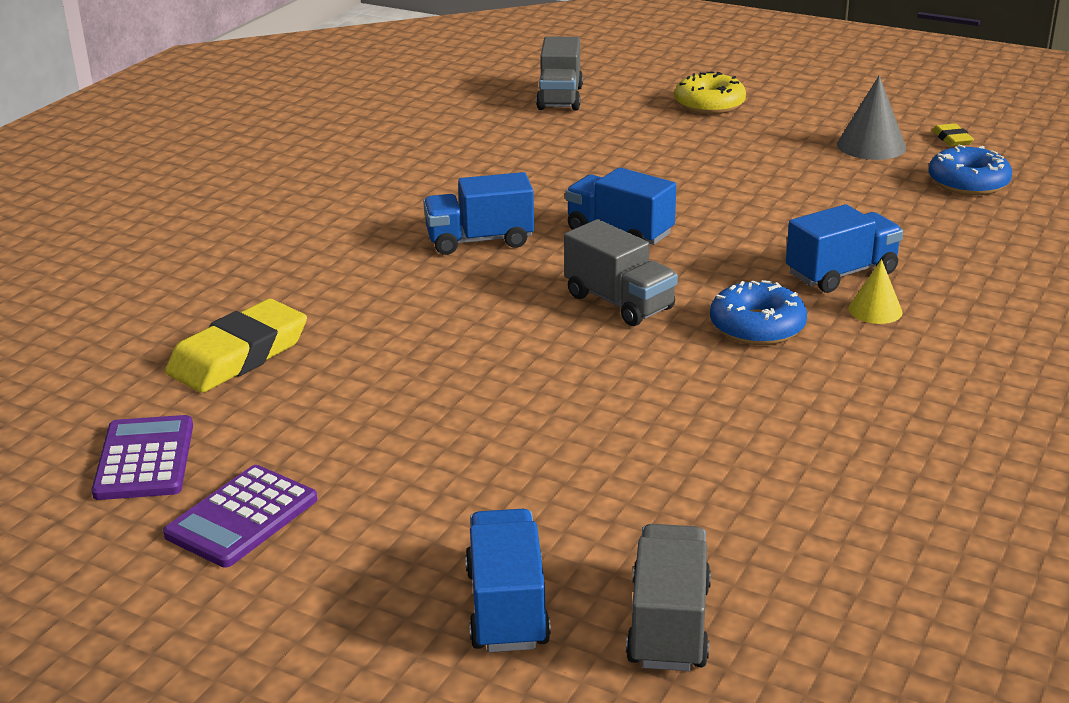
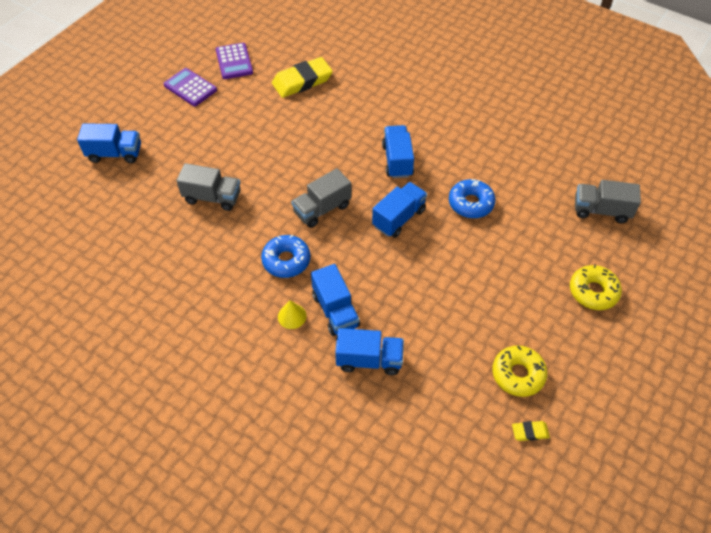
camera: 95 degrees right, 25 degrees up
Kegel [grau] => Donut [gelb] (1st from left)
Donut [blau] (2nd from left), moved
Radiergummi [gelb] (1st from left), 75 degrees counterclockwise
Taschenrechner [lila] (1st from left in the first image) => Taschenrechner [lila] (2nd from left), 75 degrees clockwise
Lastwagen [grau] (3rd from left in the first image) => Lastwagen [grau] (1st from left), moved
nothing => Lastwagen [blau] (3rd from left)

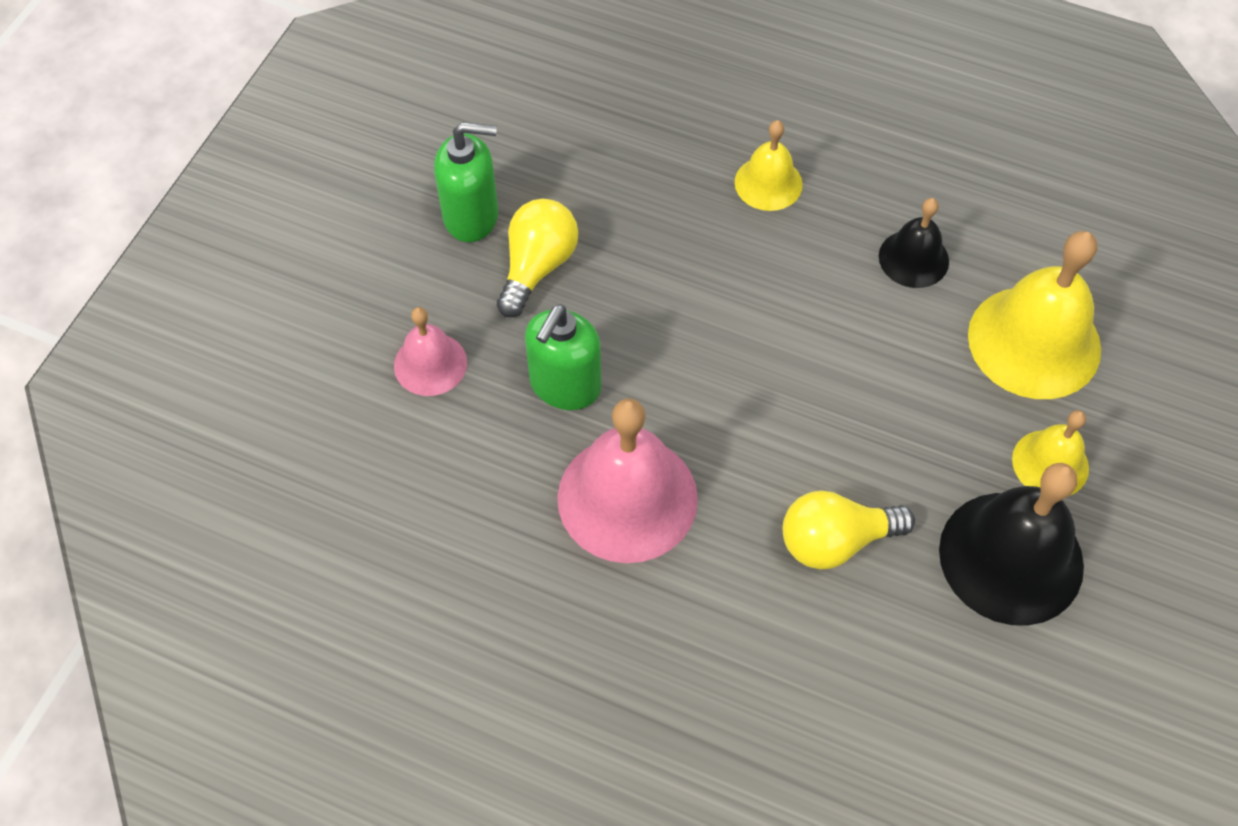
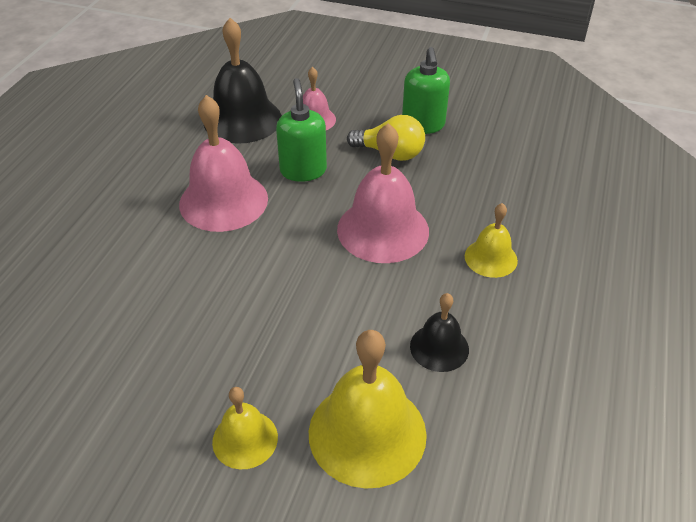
camera: 85 degrees right, 15 degrees down
Seifenspender [grün] (2nd from left in the first image) => Seifenspender [grün] (1st from left), 60 degrees clockwise
Glocke [schwarz] (2nd from left in the first image) => Glocke [schwarz] (1st from left), moved
Glühbirne [gelb] (2nd from left) => nothing
nothing => Glocke [rosa] (3rd from left)

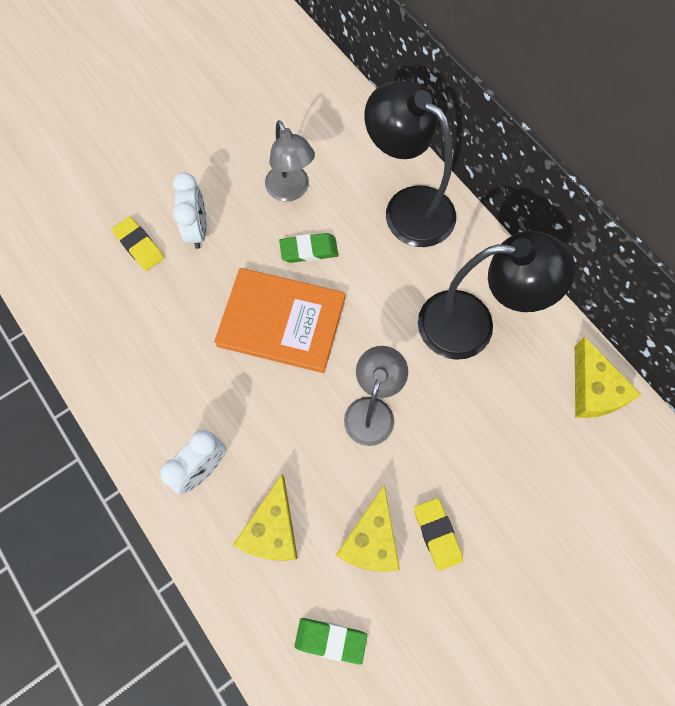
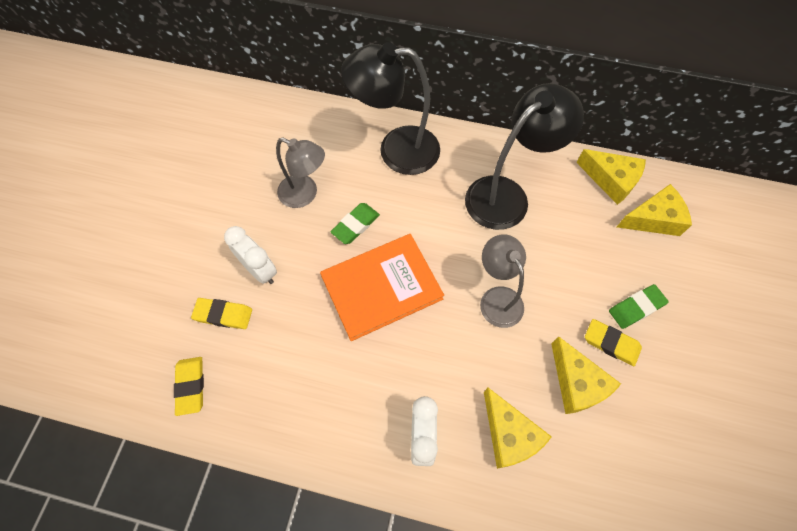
camera: 40 degrees left, 5 degrees down
Radiergummi [grün] (2nd from left), moved
nothing => Käse [gelb] (4th from left)
nothing => Radiergummi [gelb] (1st from left)

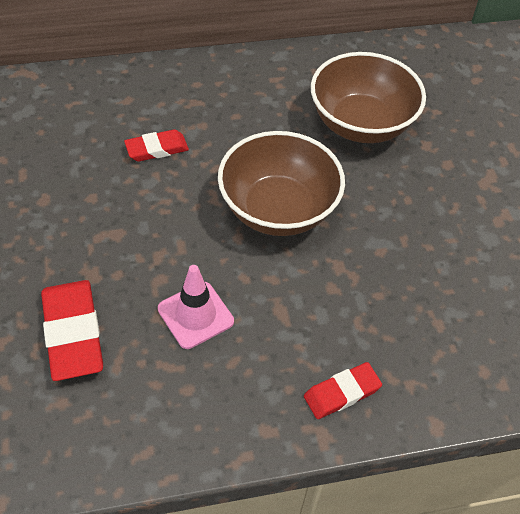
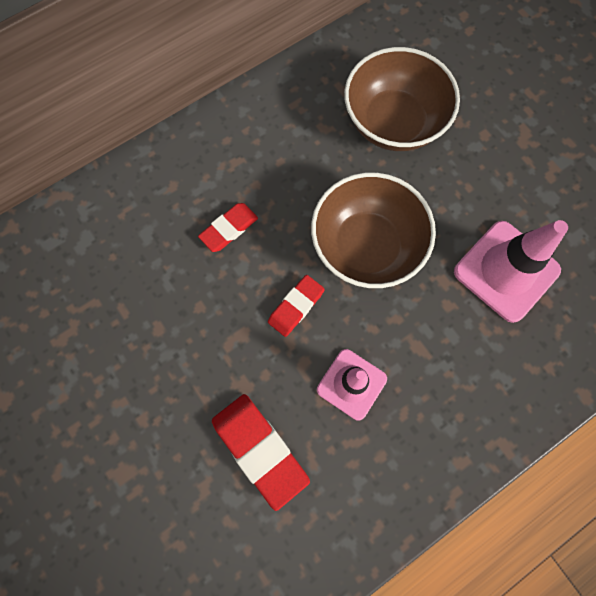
camera: 20 degrees left, 20 degrees up
Radiergummi [rot] (3rd from left), moved
nothing => Leitkegel [rosa] (2nd from left)

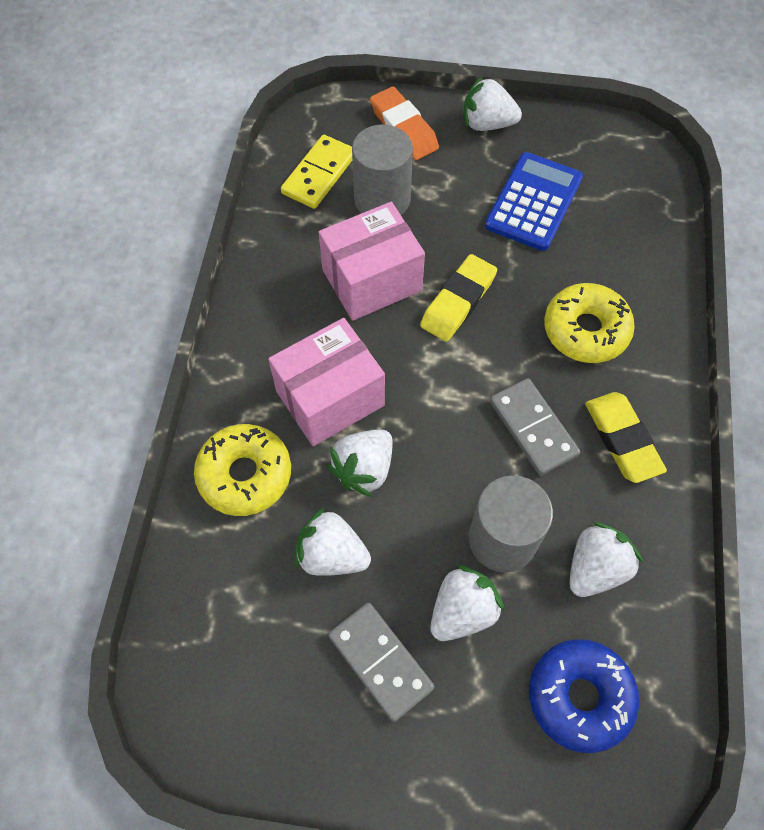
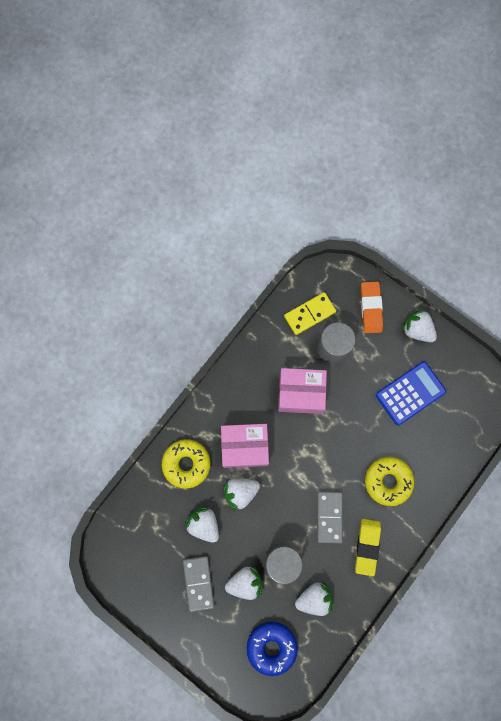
camera: 30 degrees right, 15 degrees up
Radiergummi [gelb] (1st from left) => nothing

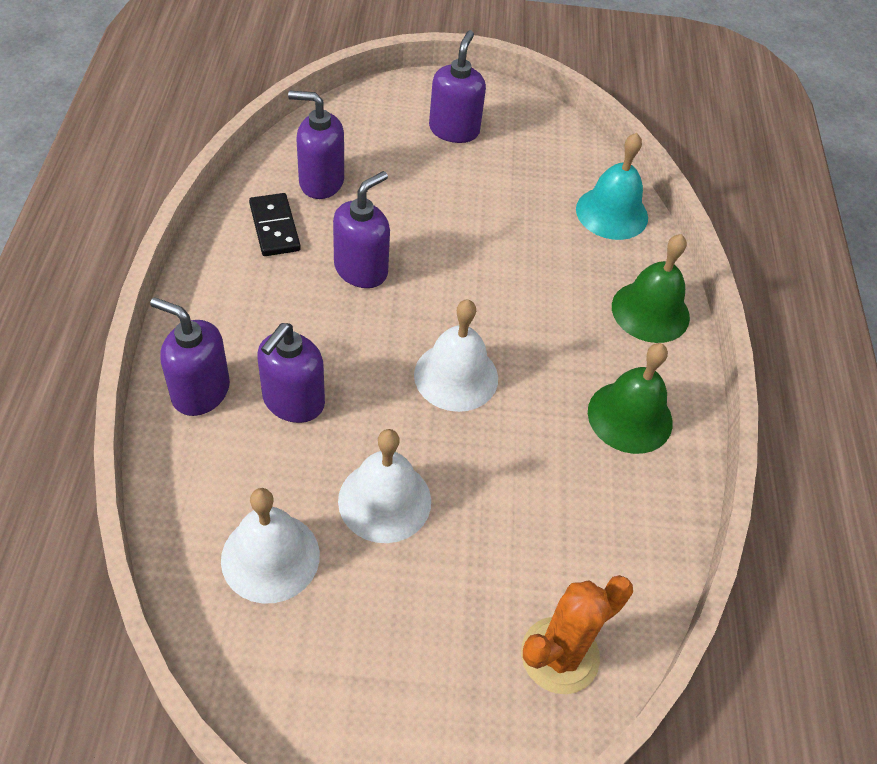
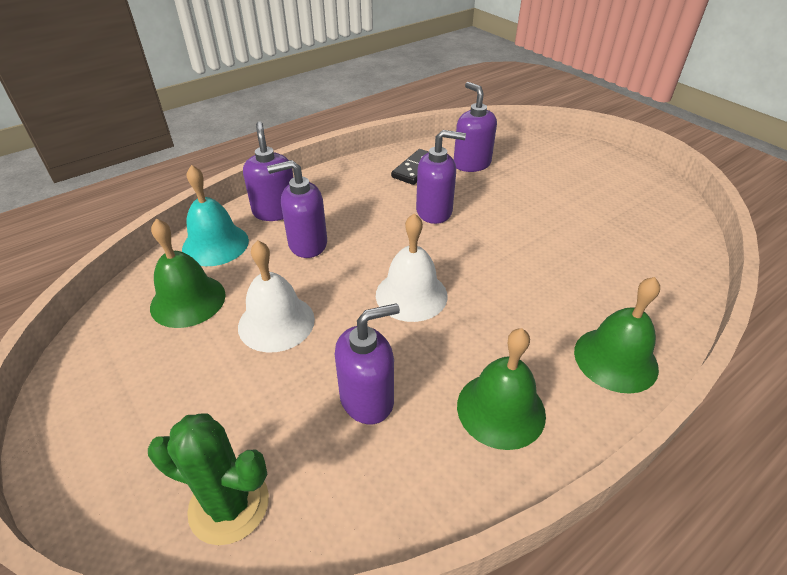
camera: 55 degrees right, 10 degrees down
Seifenspender [lila] (5th from left in the first image) => Seifenspender [lila] (3rd from left), moved
Glocke [türkis], moved
Glocke [weiß] (1st from left) => Glocke [grün] (1st from left)
Kaktus [orange] => Kaktus [grün]

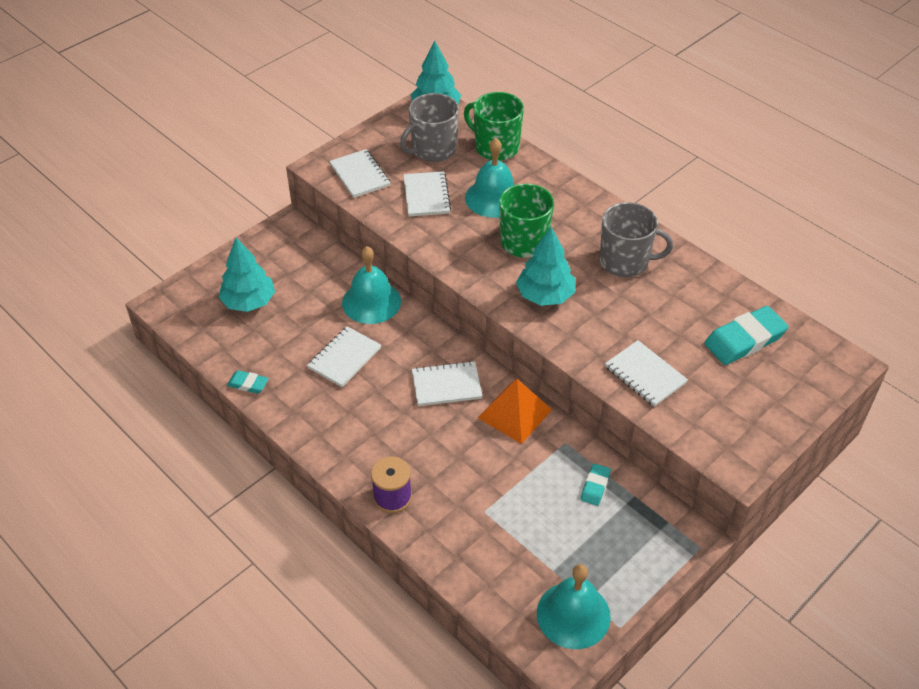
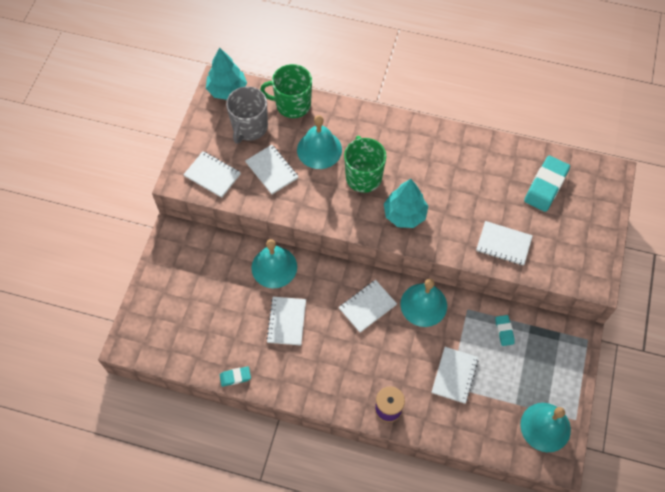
camera: 30 degrees left, 15 degrees up
Tasse [grau] (2nd from left) => nothing
Baum [türkis] (1st from left) => nothing
Pyramide [orange] => Glocke [türkis] (3rd from left)
nothing => Notizbuch [weiß] (5th from left)

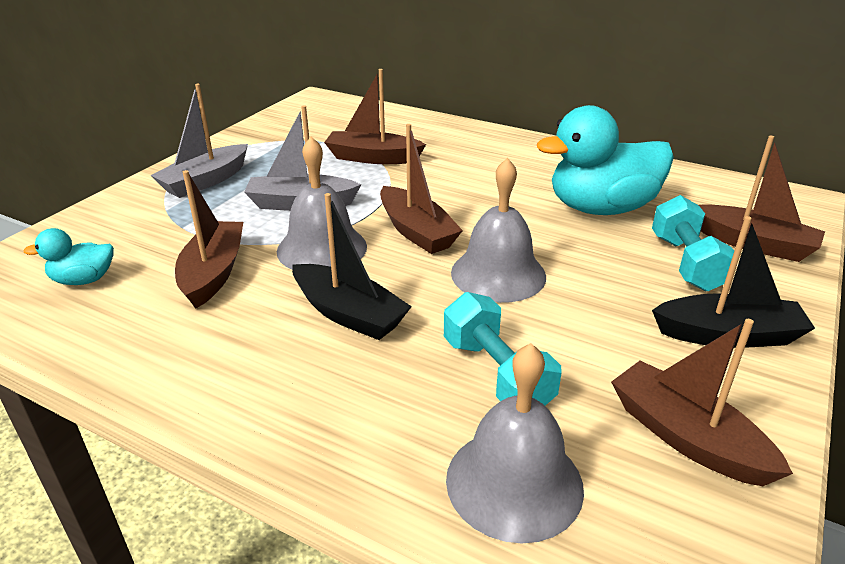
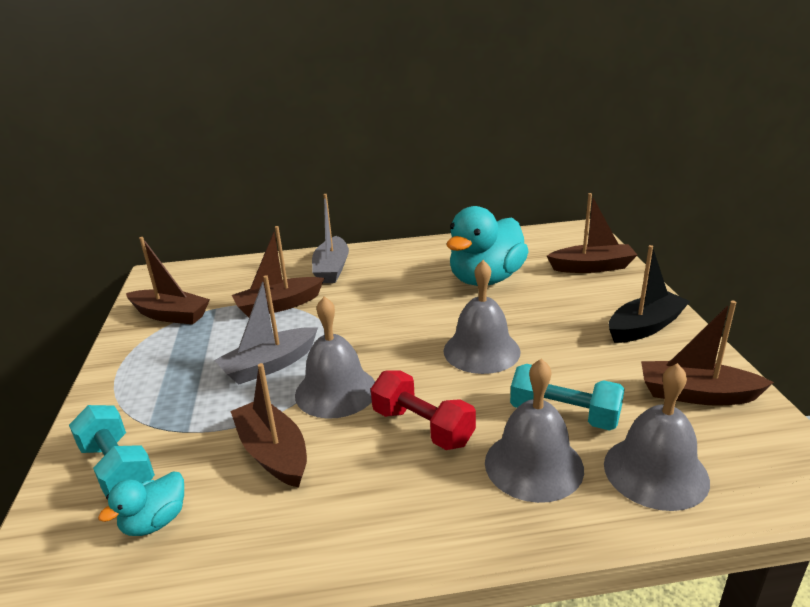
camera: 35 degrees left, 5 degrees down
Boot [grau] (1st from left in the first image) => Boot [grau] (2nd from left), moved
Boot [braun] (3rd from left in the first image) => Boot [braun] (1st from left), moved
Boot [schwarz] (1st from left) => Hantel [rot]
Hantel [türkis] (2nd from left in the first image) => Hantel [türkis] (1st from left), moved
nothing => Glocke [grau] (3rd from left)

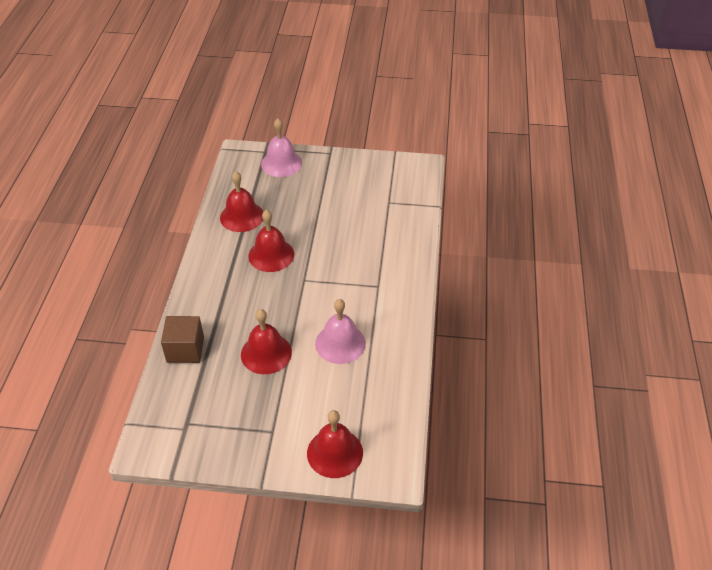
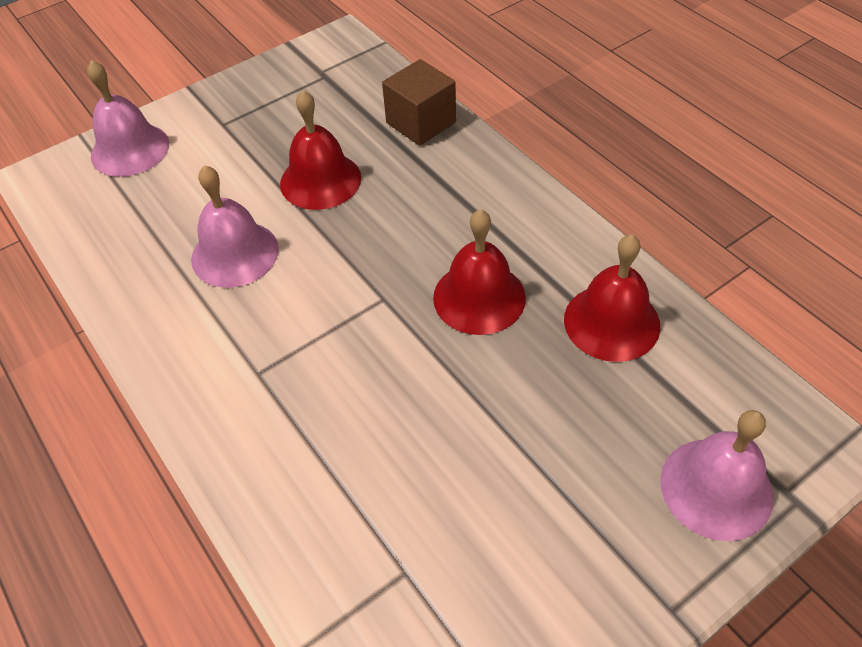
camera: 140 degrees right, 5 degrees up
Glocke [rot] (4th from left) => Glocke [rosa] (1st from left)

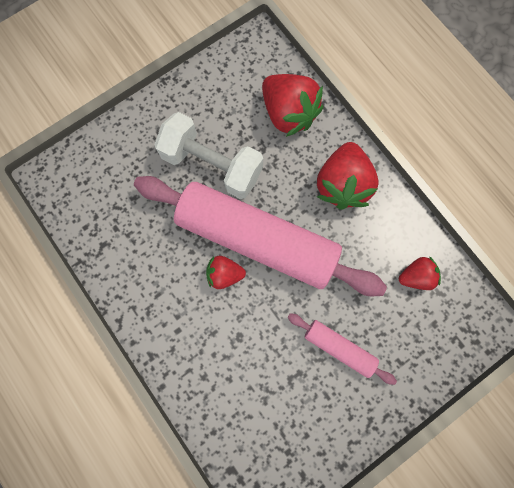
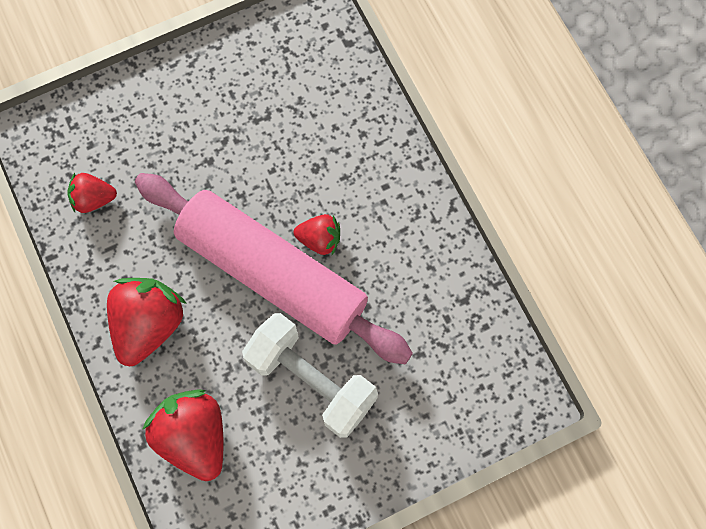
camera: 170 degrees left, 5 degrees down
Nudelholz [rosa] (2nd from left) => nothing

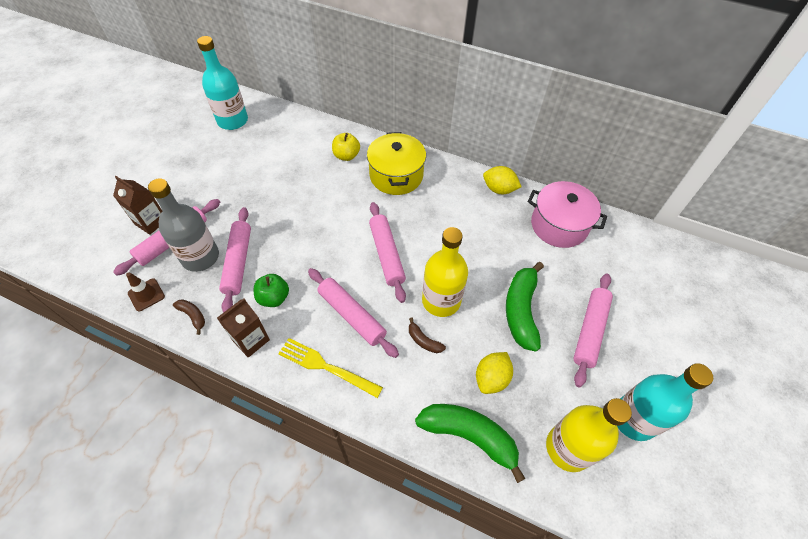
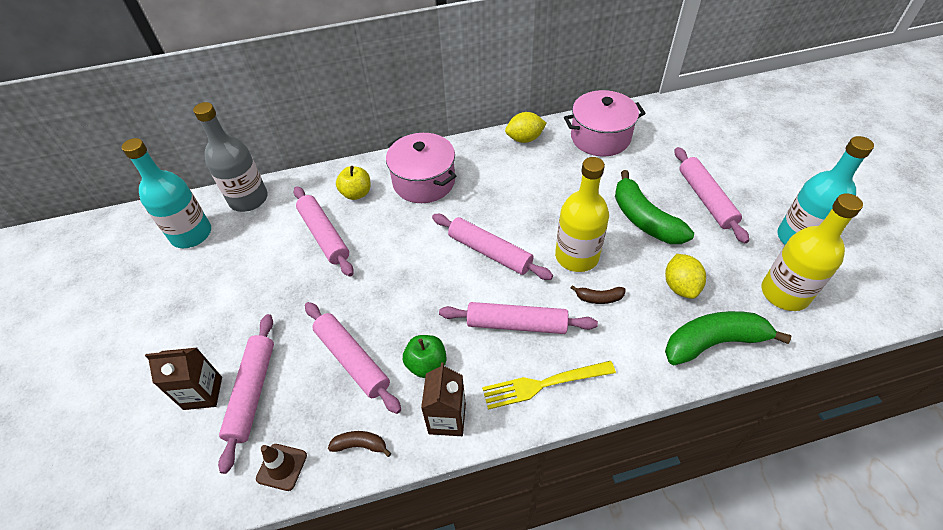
camera: 35 degrees left, 5 degrees down
Kochtopf [gelb] => Kochtopf [rosa] (1st from left)
Flasche [grau], moved
nothing => Nudelholz [rosa] (2nd from left)

